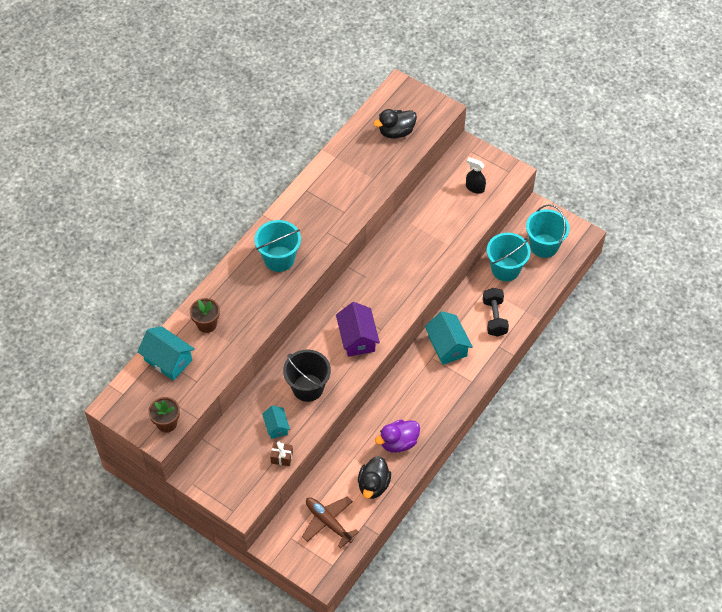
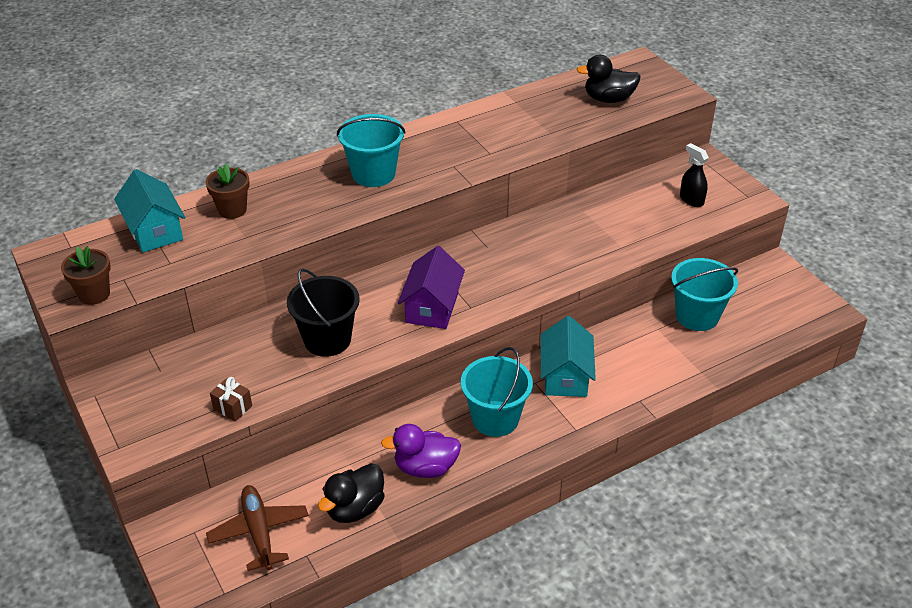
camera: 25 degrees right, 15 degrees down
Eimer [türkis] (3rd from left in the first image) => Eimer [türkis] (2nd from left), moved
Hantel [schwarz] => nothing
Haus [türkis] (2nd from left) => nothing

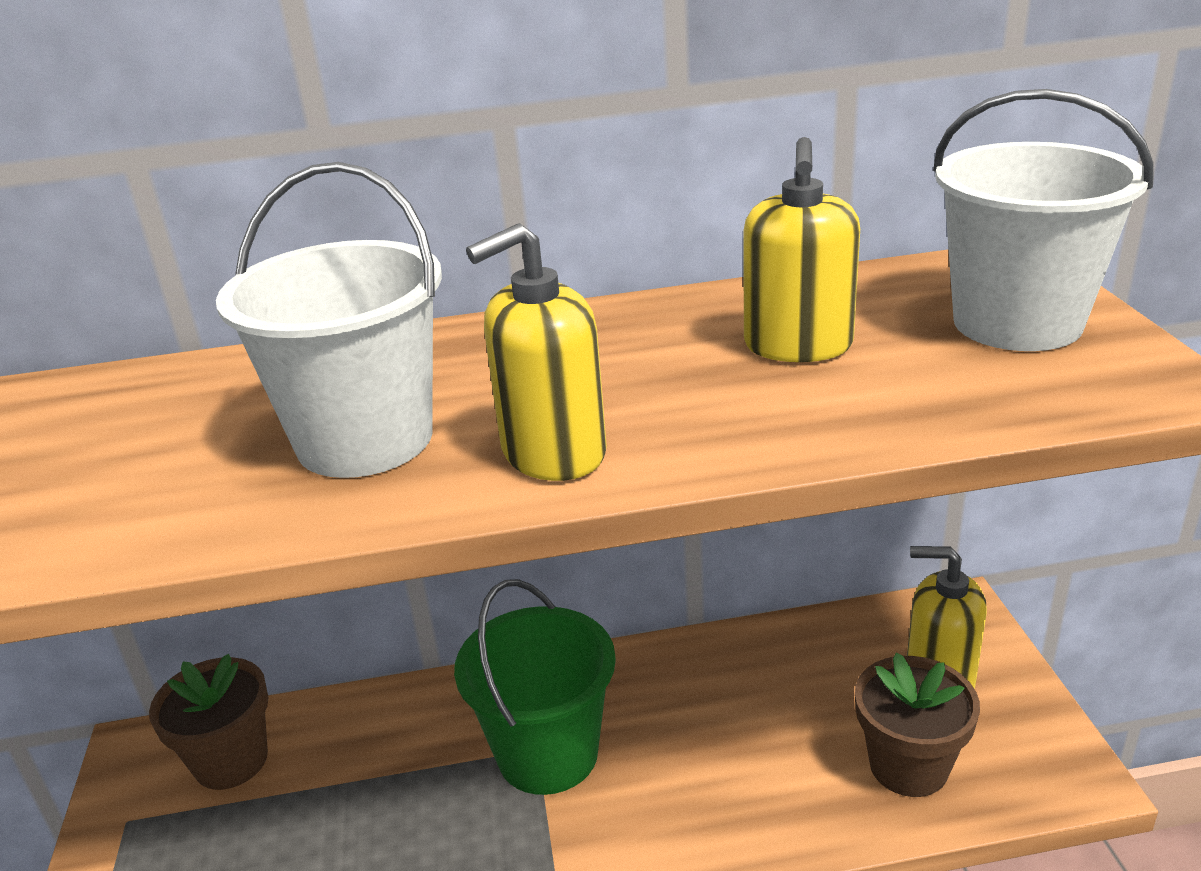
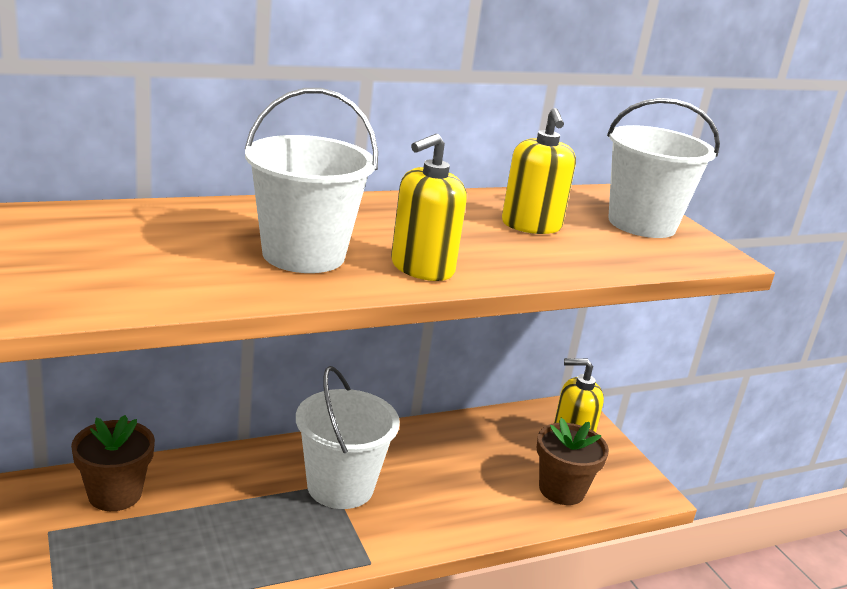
camera: 20 degrees left, 5 degrees down
Eimer [grün] => Eimer [weiß] (2nd from left)

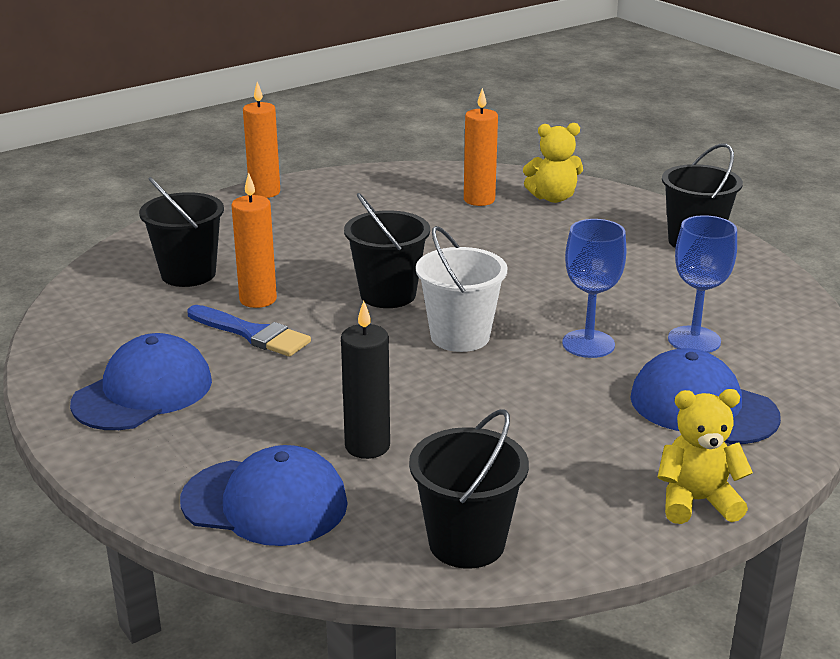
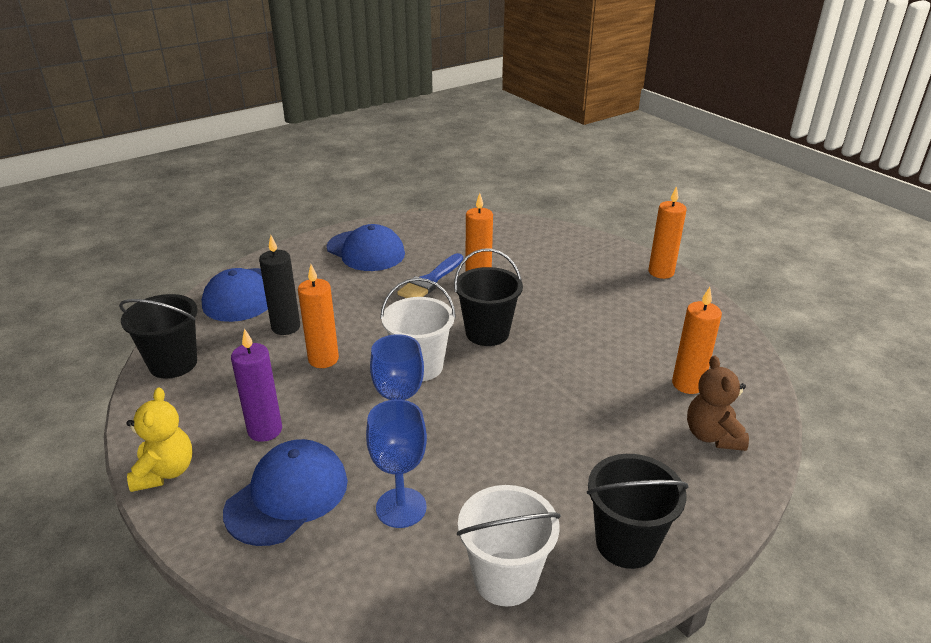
camera: 90 degrees right, 5 degrees up
Teddybär [gelb] (1st from left) => Teddybär [braun]
Eimer [schwarz] (1st from left) => nothing
nothing => Kerze [orange] (1st from left)
nothing => Kerze [lila]
nothing => Eimer [weiß] (2nd from left)

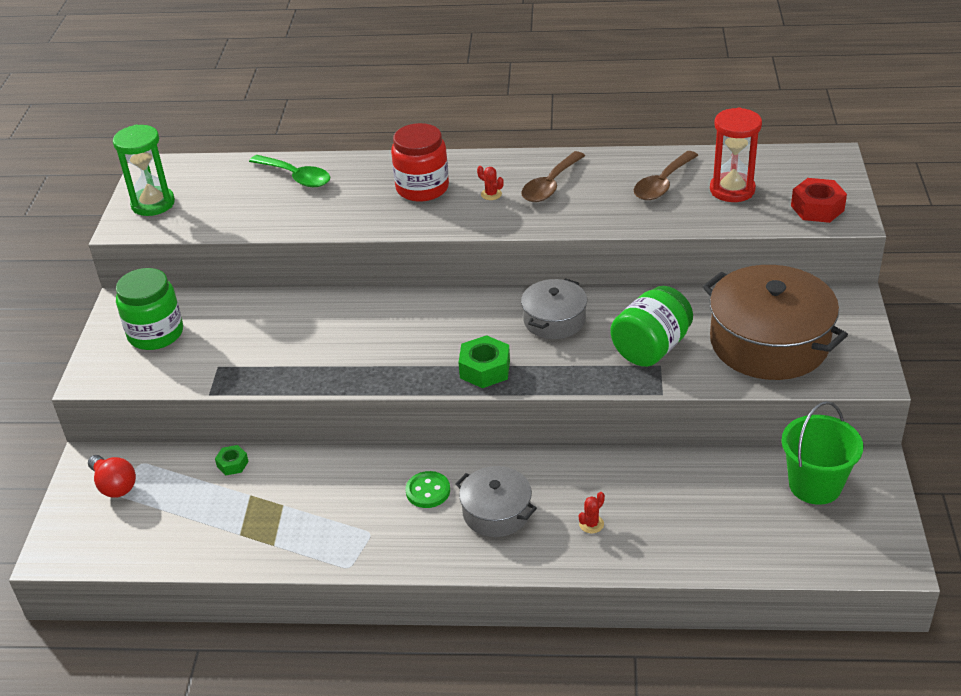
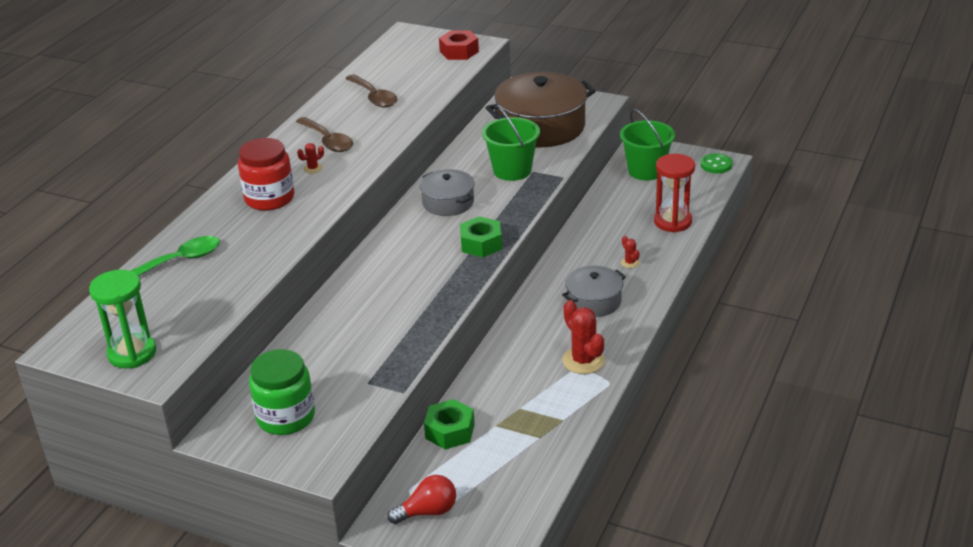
camera: 70 degrees left, 5 degrees down
Sanduhr [rot], moved
Einmachglas [grün] (2nd from left) => Eimer [grün] (1st from left)
Sechskantmutter [grün] (1st from left), x1.75
Knopf [grün], moved
nothing => Kaktus [rot] (2nd from left)

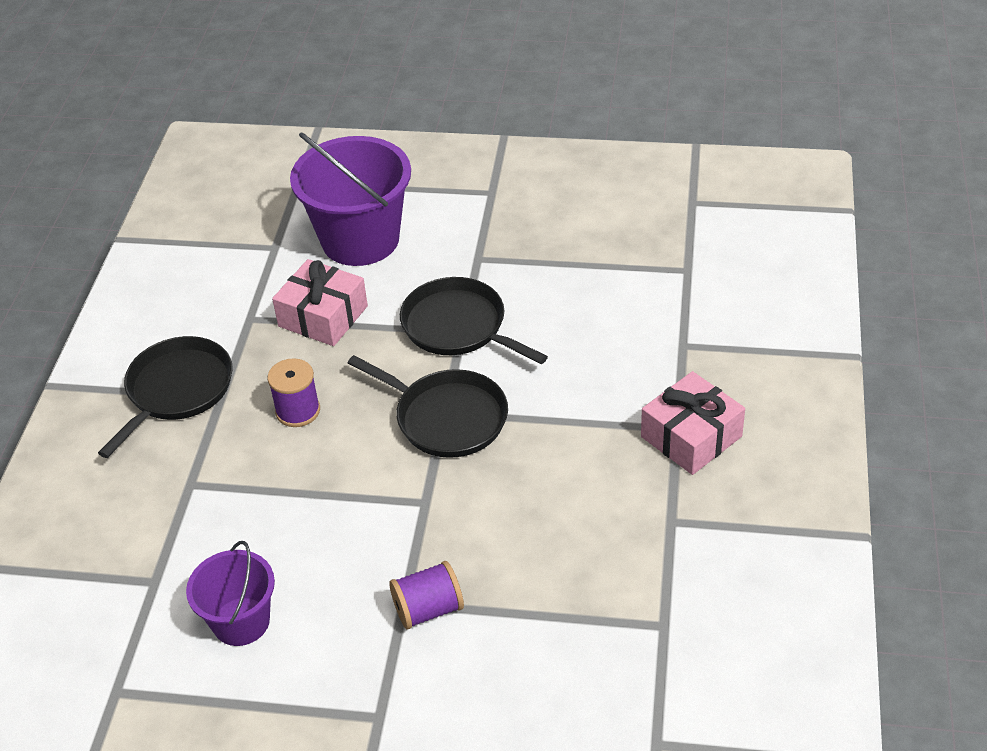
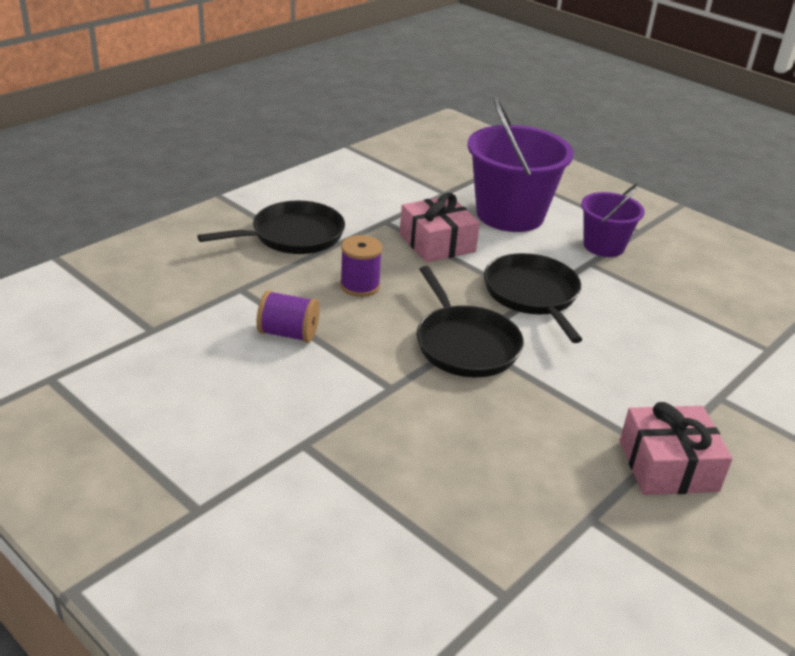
camera: 30 degrees right, 10 degrees down
Eimer [lila] (1st from left in the first image) => Eimer [lila] (2nd from left), moved
Garnrolle [lila] (2nd from left in the first image) => Garnrolle [lila] (1st from left), moved

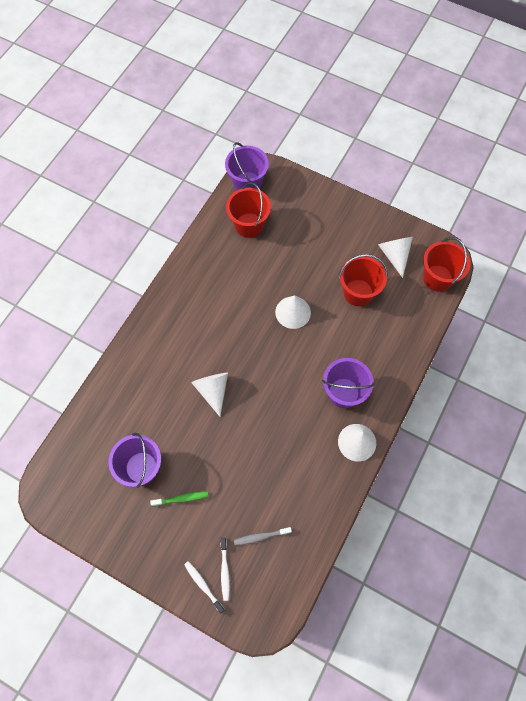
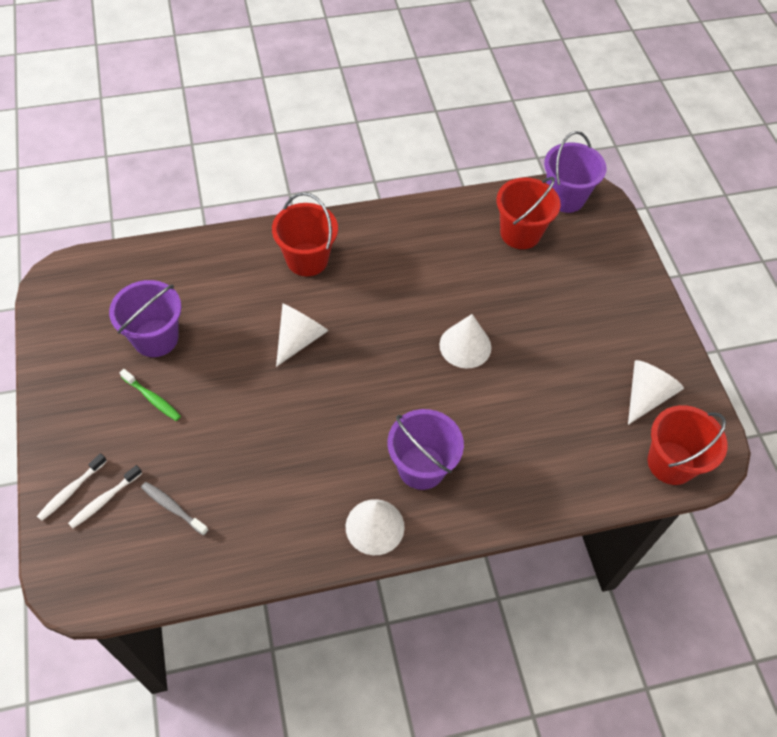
camera: 45 degrees right, 10 degrees down
Eimer [rot] (2nd from left in the first image) => Eimer [rot] (1st from left), moved
Zahnbürste [weiß] (1st from left), 150 degrees counterclockwise

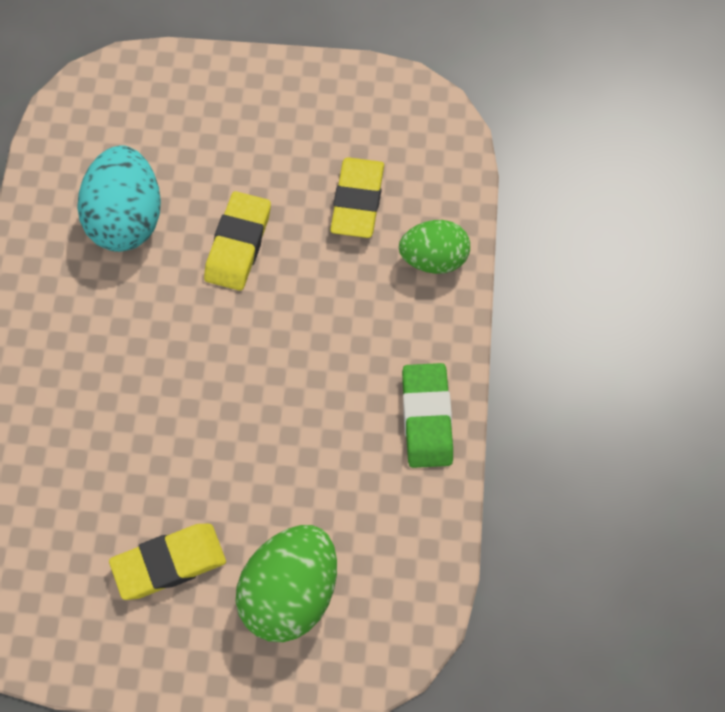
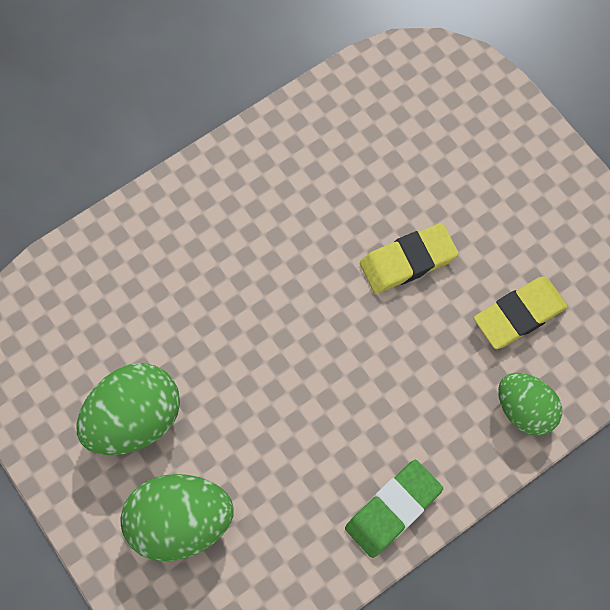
camera: 50 degrees right, 5 degrees up
Ei [türkis] => nothing
Radiergummi [gelb] (1st from left) => Ei [grün] (1st from left)

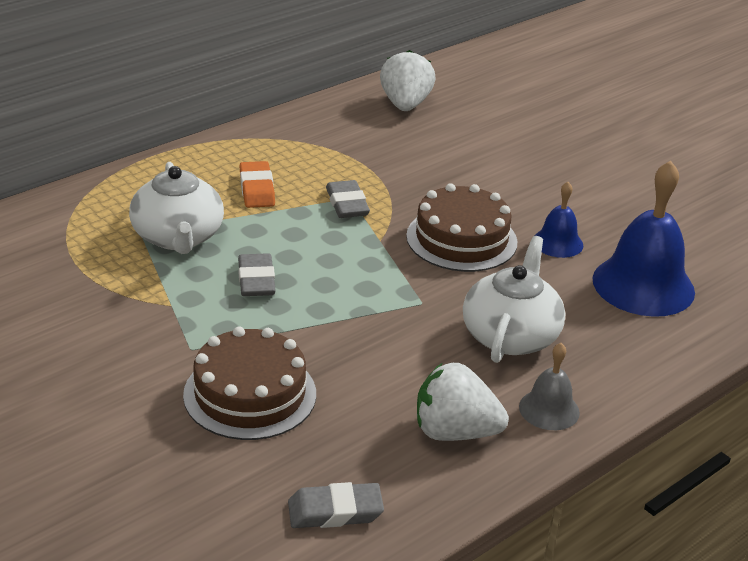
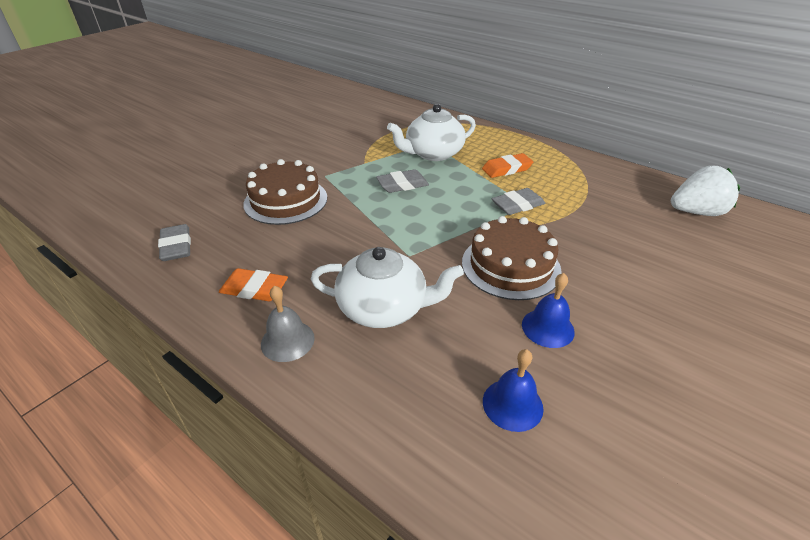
camera: 80 degrees right, 5 degrees up
Glocke [blau] (2nd from left in the first image) => Glocke [blau] (1st from left), x0.52
Erdbeere [weiß] (2nd from left) => Radiergummi [orange] (1st from left)

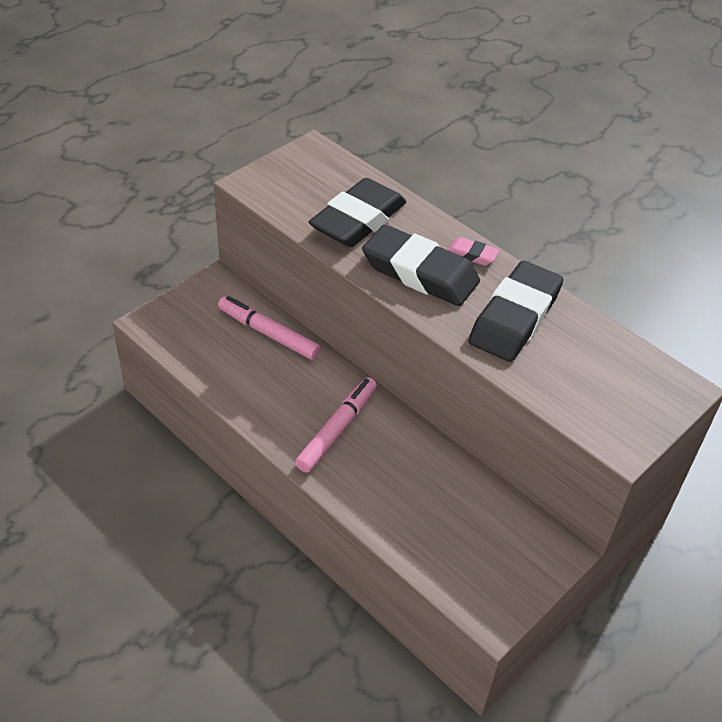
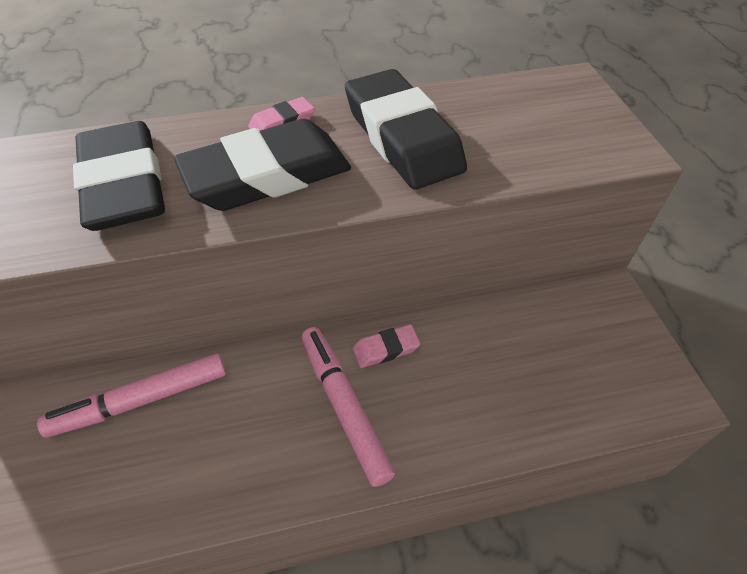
camera: 55 degrees left, 5 degrees up
nothing => Radiergummi [rosa] (2nd from left)

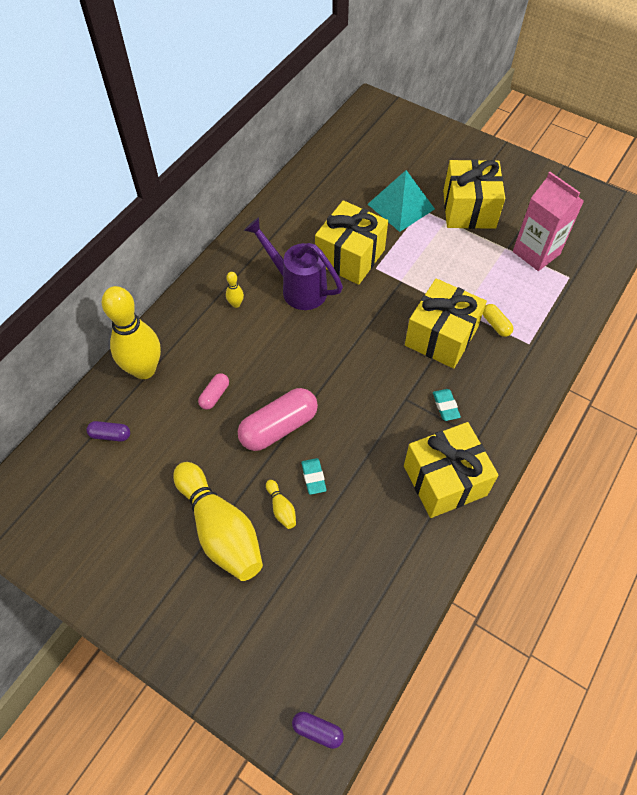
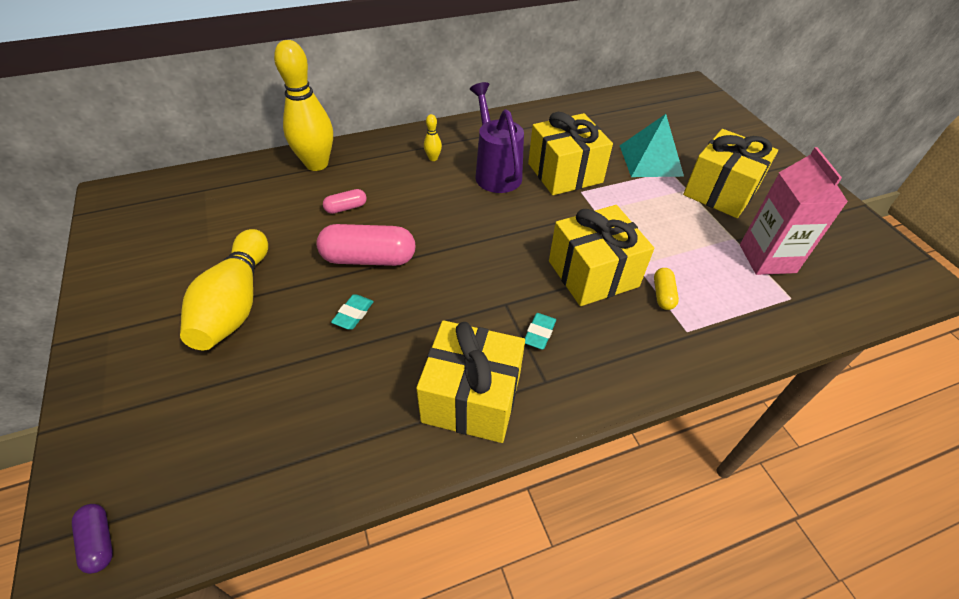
camera: 35 degrees right, 10 degrees down
Kapsel [lila] (1st from left) => nothing
Bowlingkegel [gelb] (4th from left) => nothing

